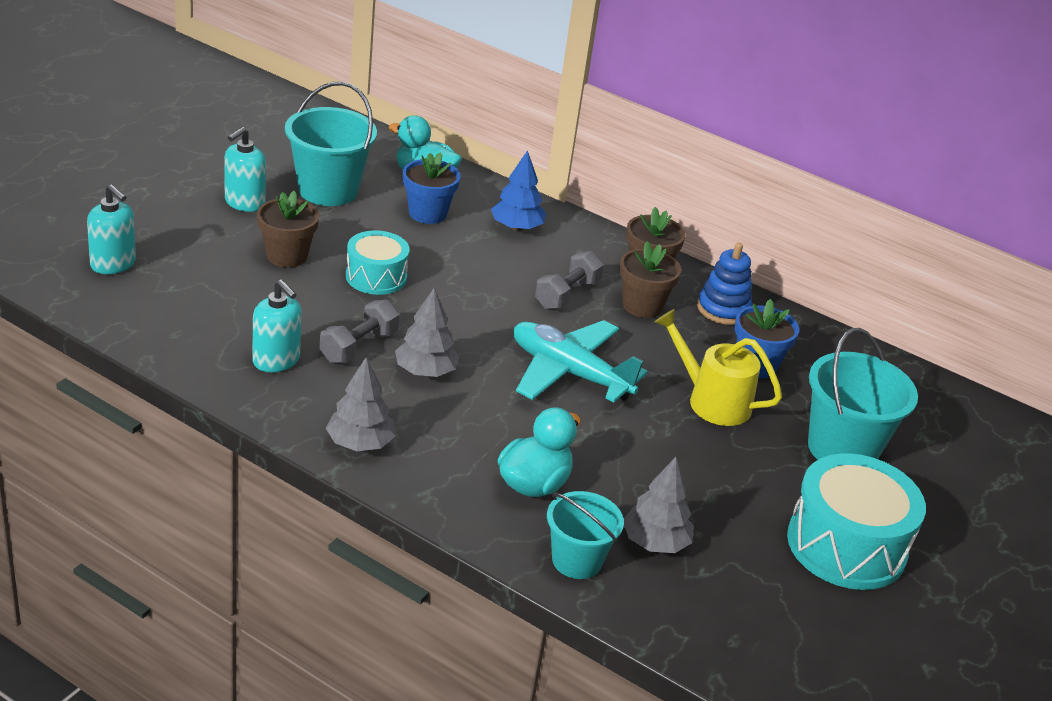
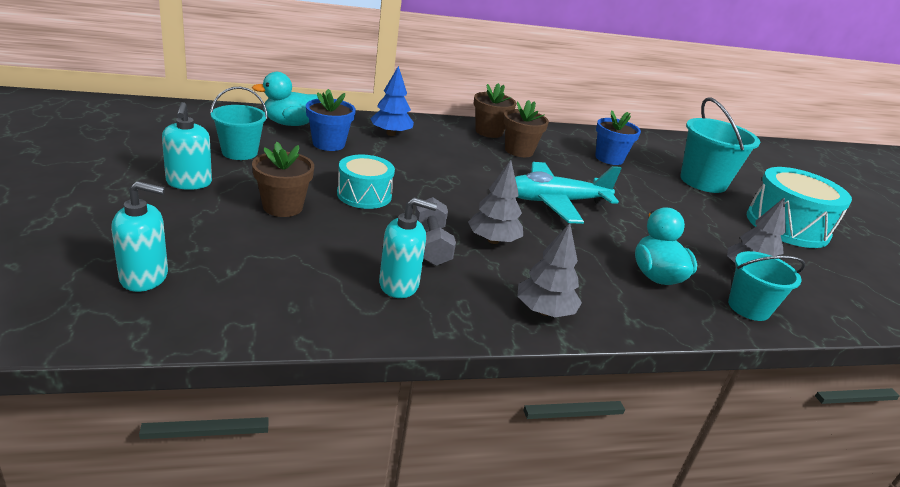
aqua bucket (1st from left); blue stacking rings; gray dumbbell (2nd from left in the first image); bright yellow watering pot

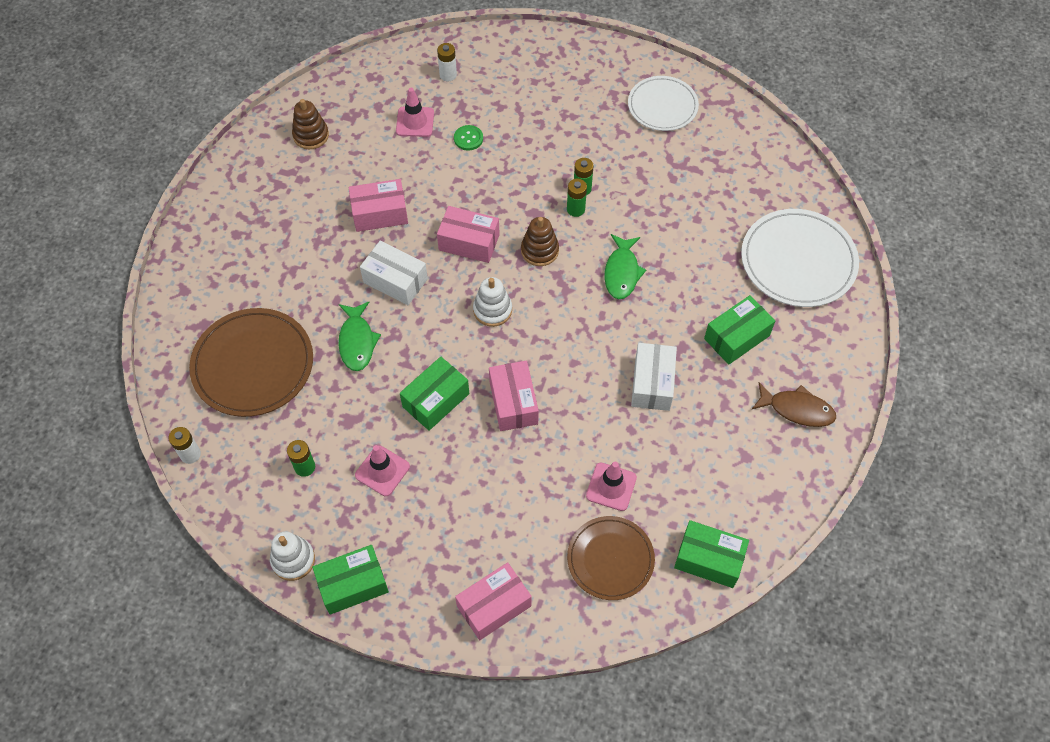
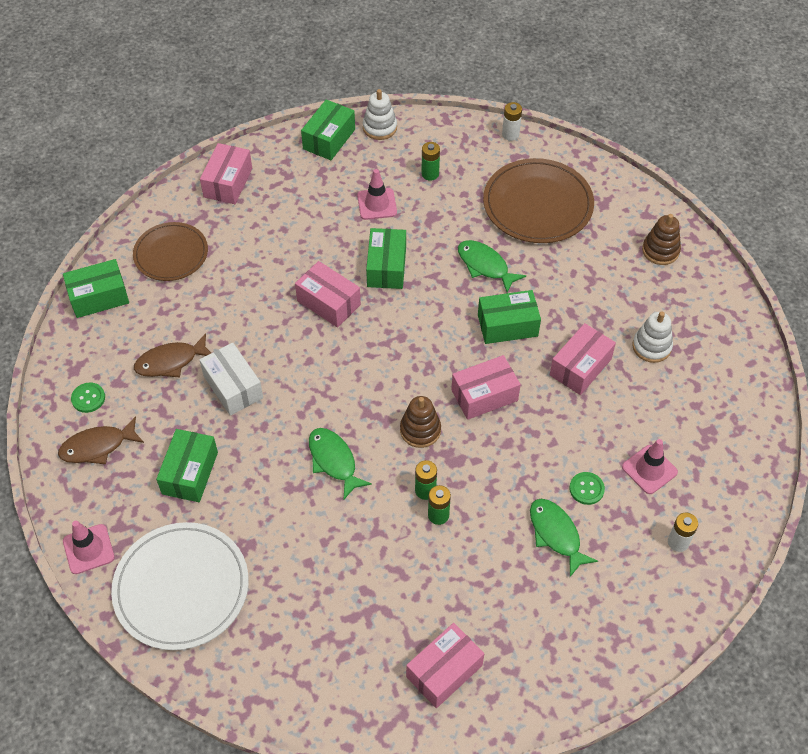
pink package (3rd from left); russet stacking rings (2nd from left); leaf-green package (5th from left); snow-white stacking rings (2nd from left); pink traffic cone (1st from left); russet toy fish (2nd from left); leaf-green button (1st from left); leaf-green toy fish (3rd from left)

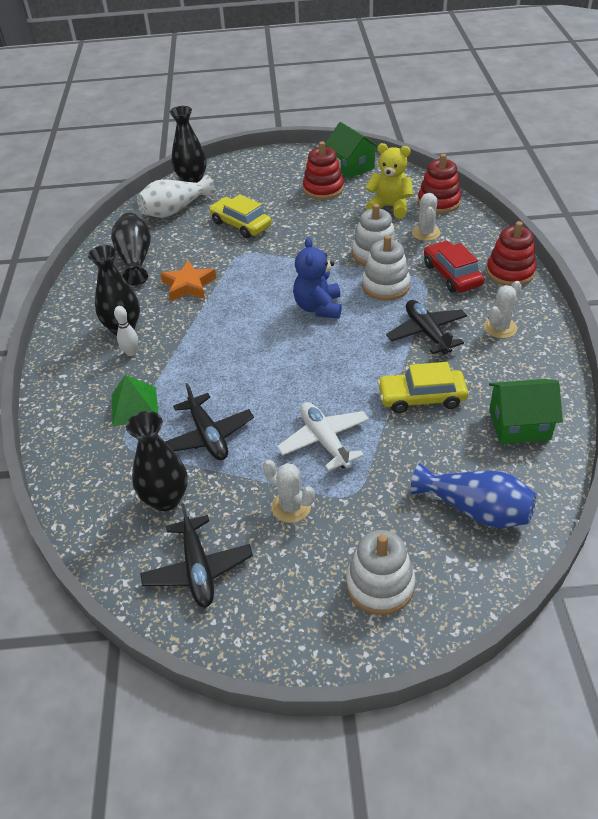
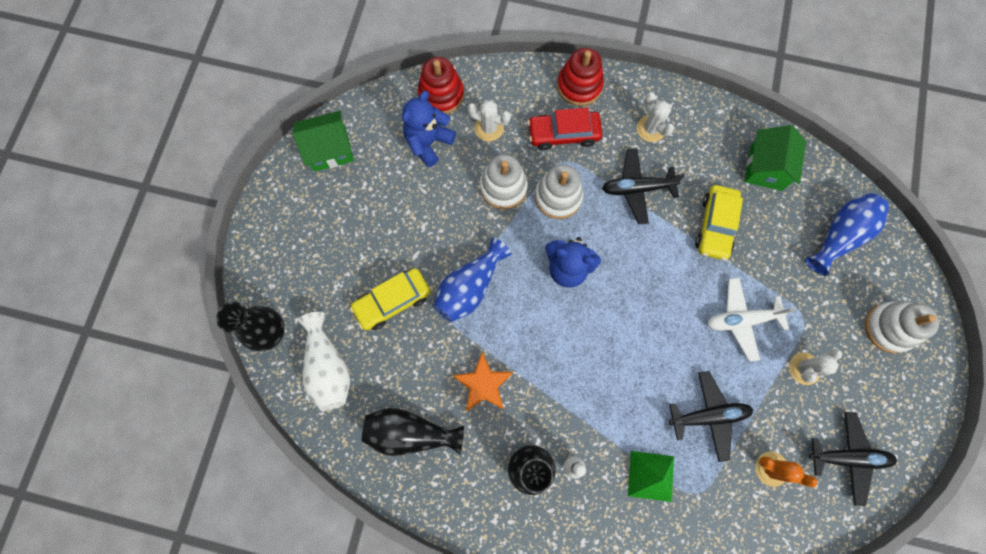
crimson stacking rings (1st from left in the first image); blue stuffed bear (1st from left); orange cactus; blue tall vase (1st from left)

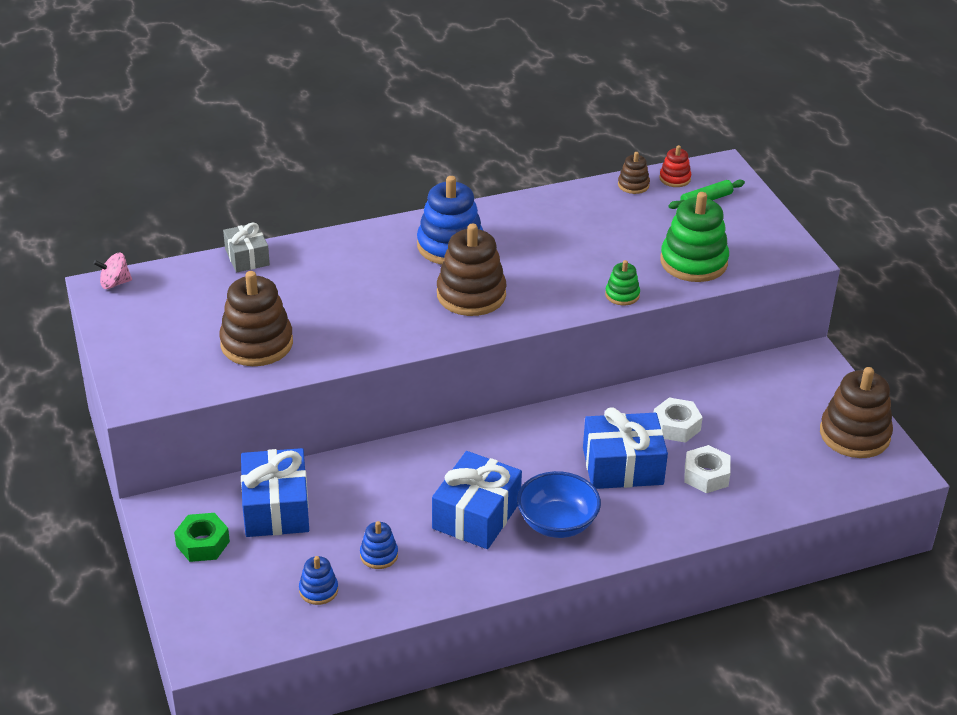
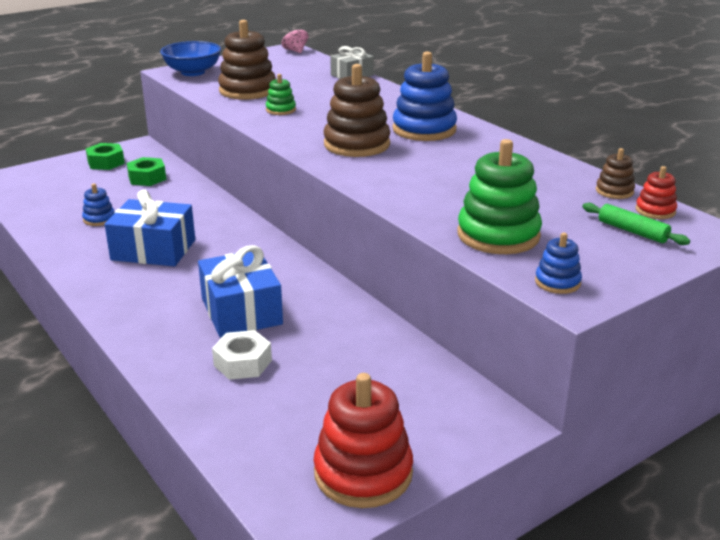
leaf-green stacking rings (1st from left); crimson stacking rings (1st from left); snow-white hexagon nut (1st from left in the first image); leaf-green hexagon nut (2nd from left); blue deep dish; blue stacking rings (3rd from left)

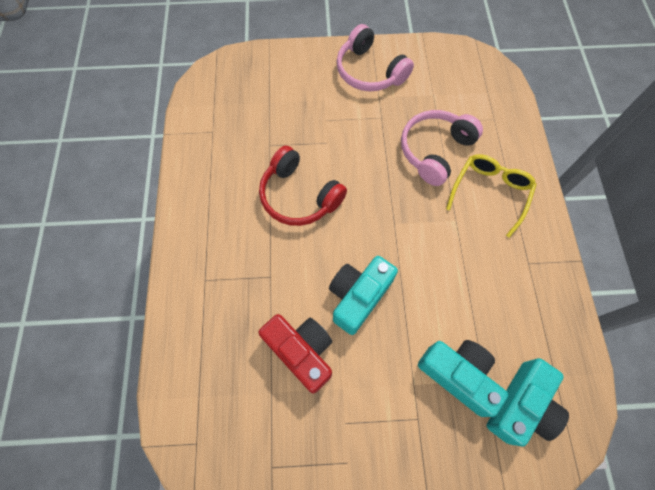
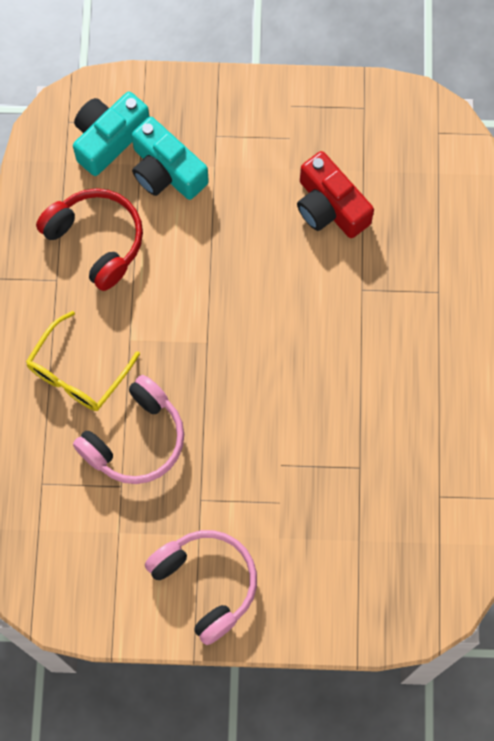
crimson headphones; aqua camera (1st from left in the first image)

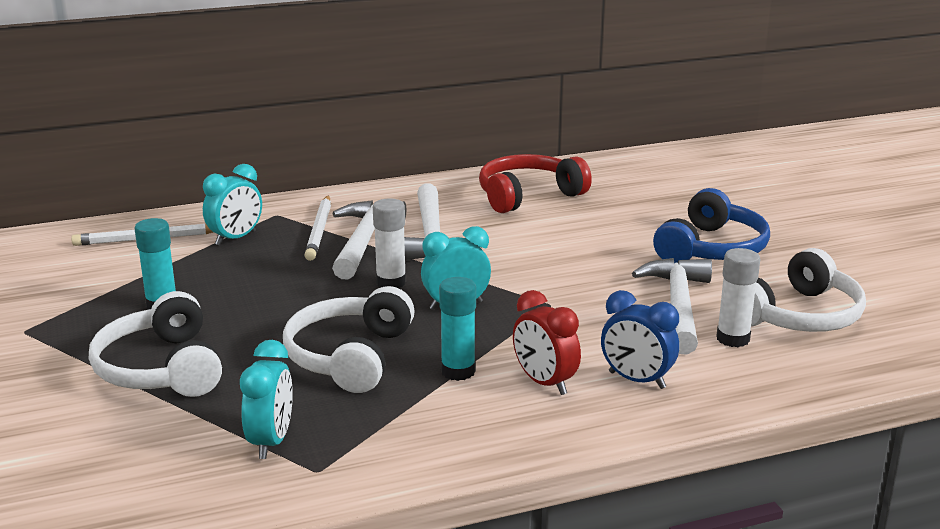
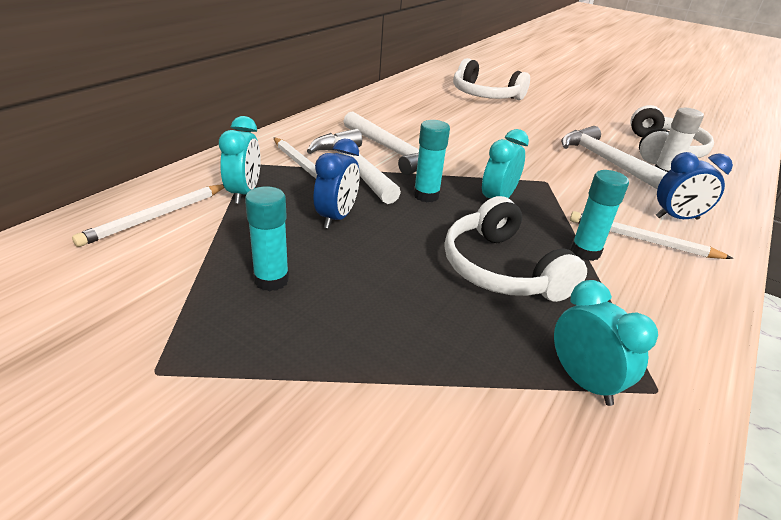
crimson headphones; blue headphones; aqua glue stick (2nd from left); snow-white pencil (3rd from left); snow-white headphones (1st from left); blue alarm clock (1st from left)

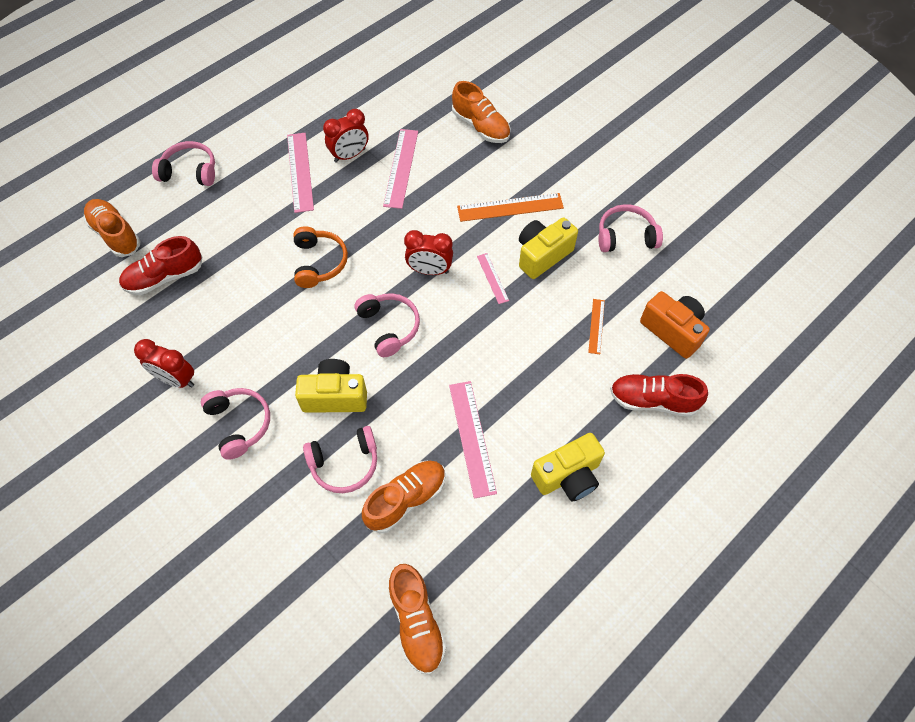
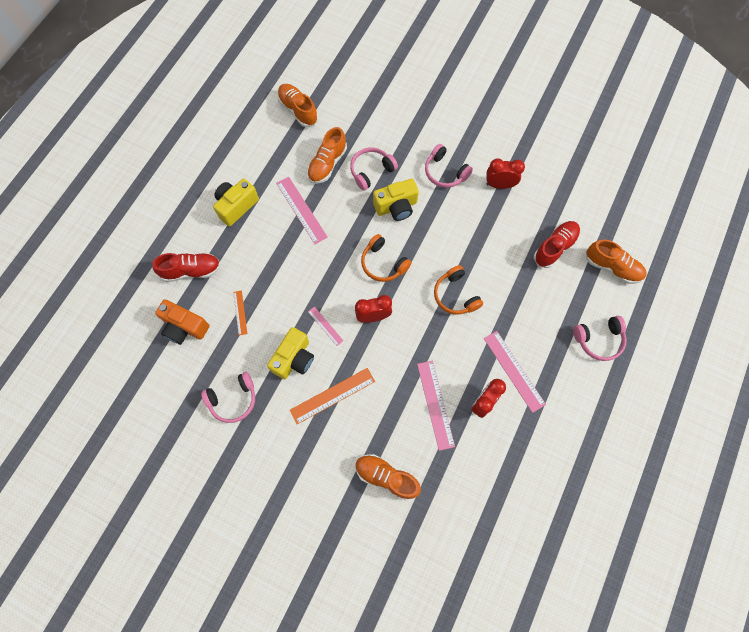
orange headphones (1st from left)

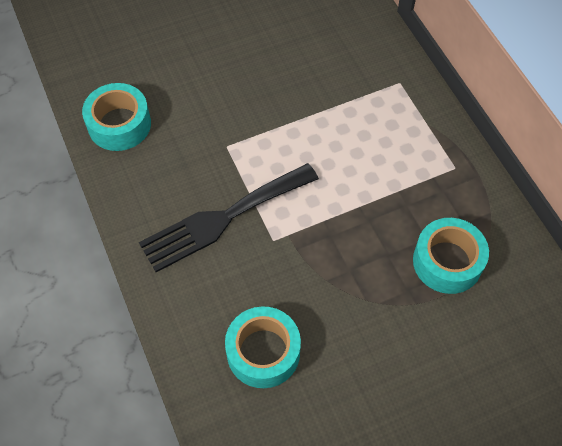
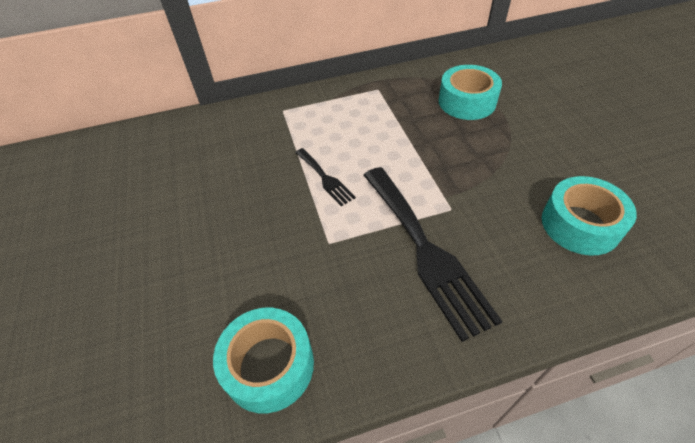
black dinner fork (1st from left)

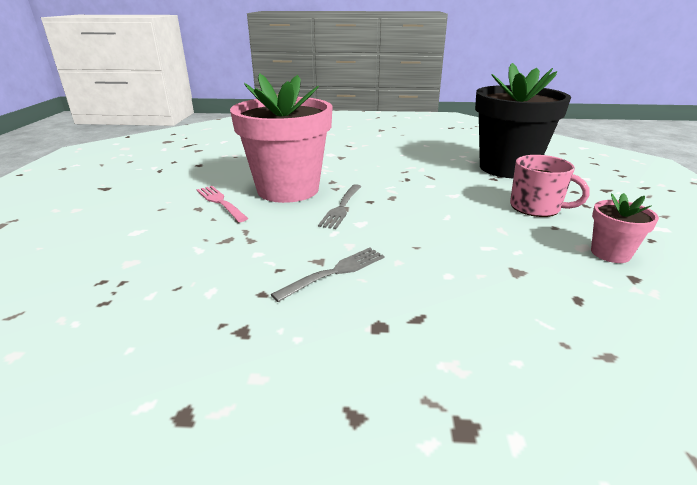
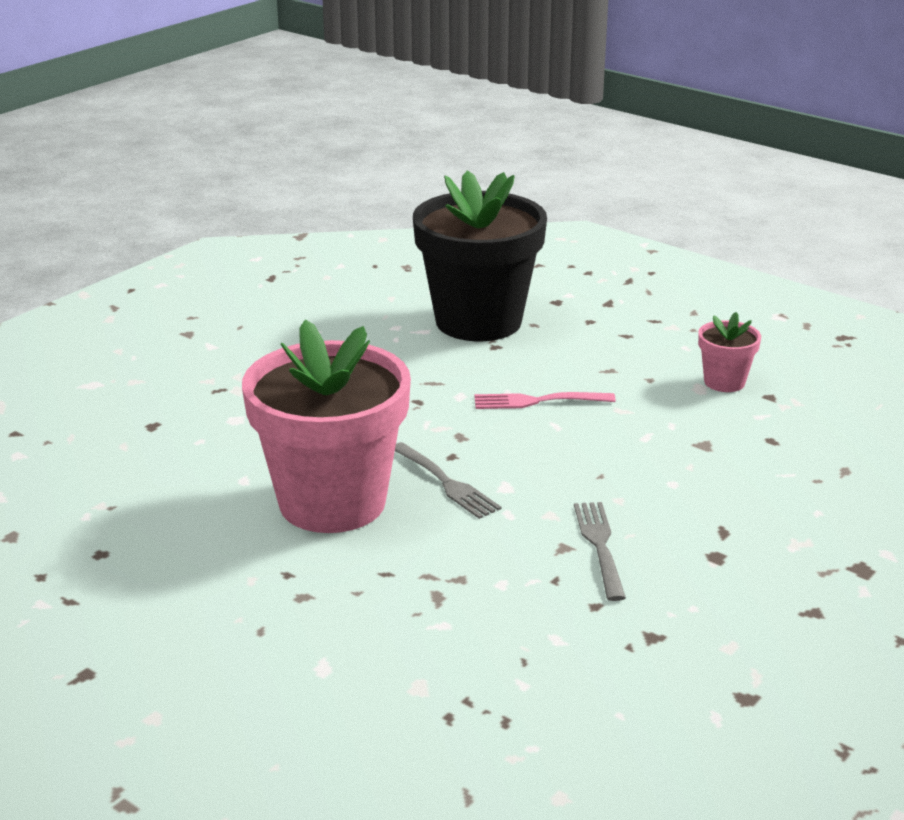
pink mug; pink dinner fork

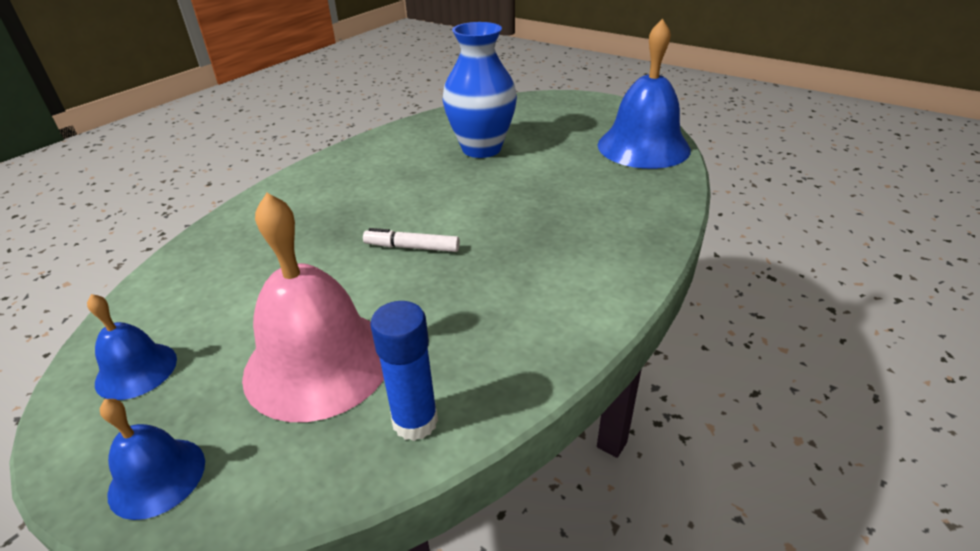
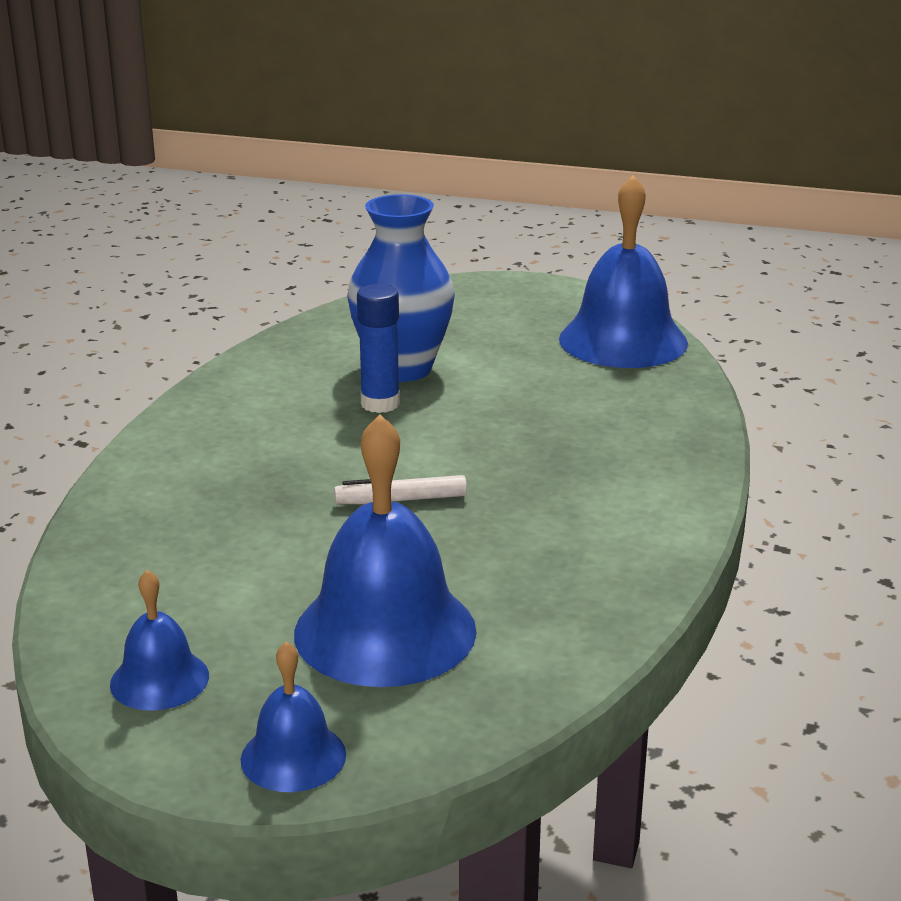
blue school bell (3rd from left); blue glue stick

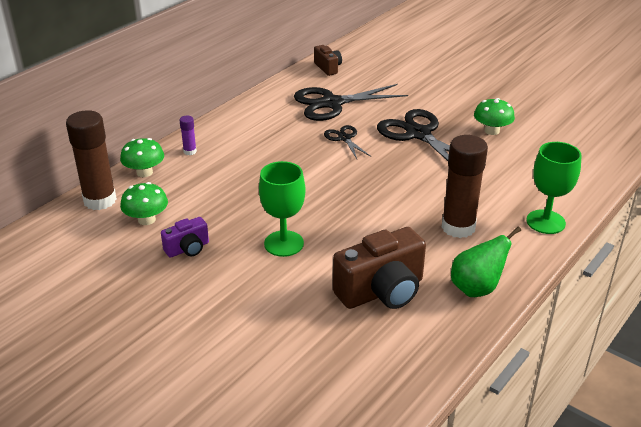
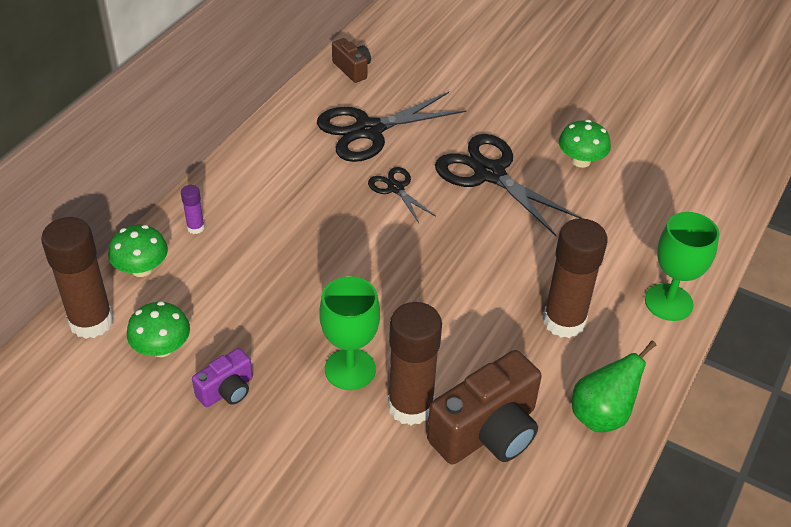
russet glue stick (2nd from left)

